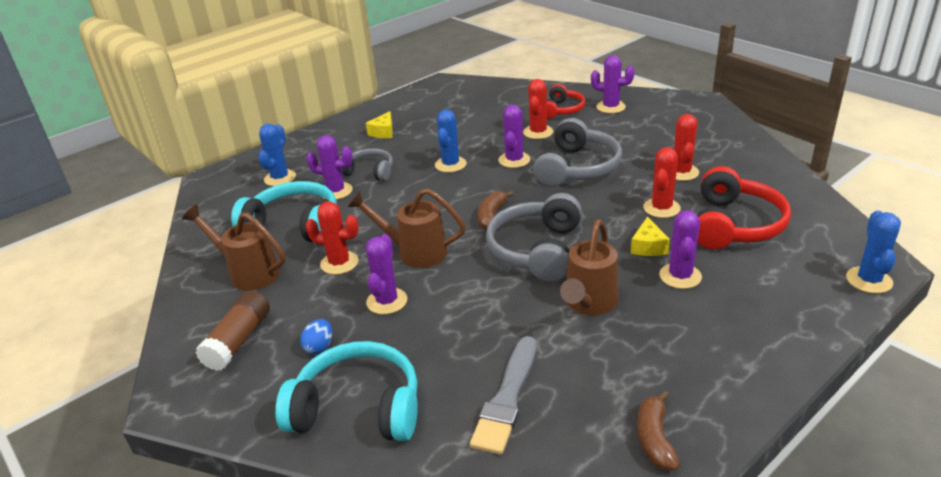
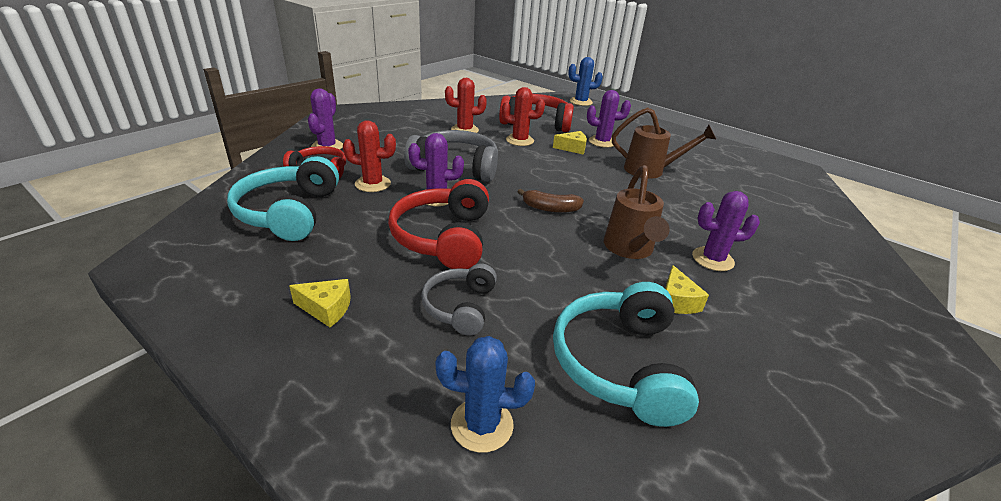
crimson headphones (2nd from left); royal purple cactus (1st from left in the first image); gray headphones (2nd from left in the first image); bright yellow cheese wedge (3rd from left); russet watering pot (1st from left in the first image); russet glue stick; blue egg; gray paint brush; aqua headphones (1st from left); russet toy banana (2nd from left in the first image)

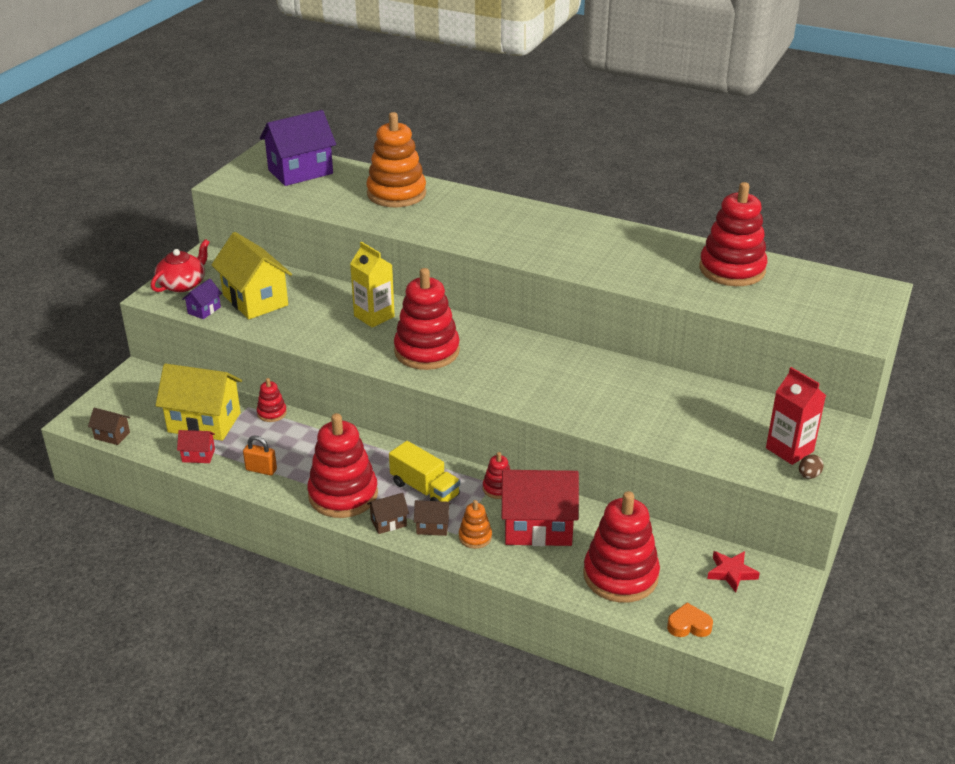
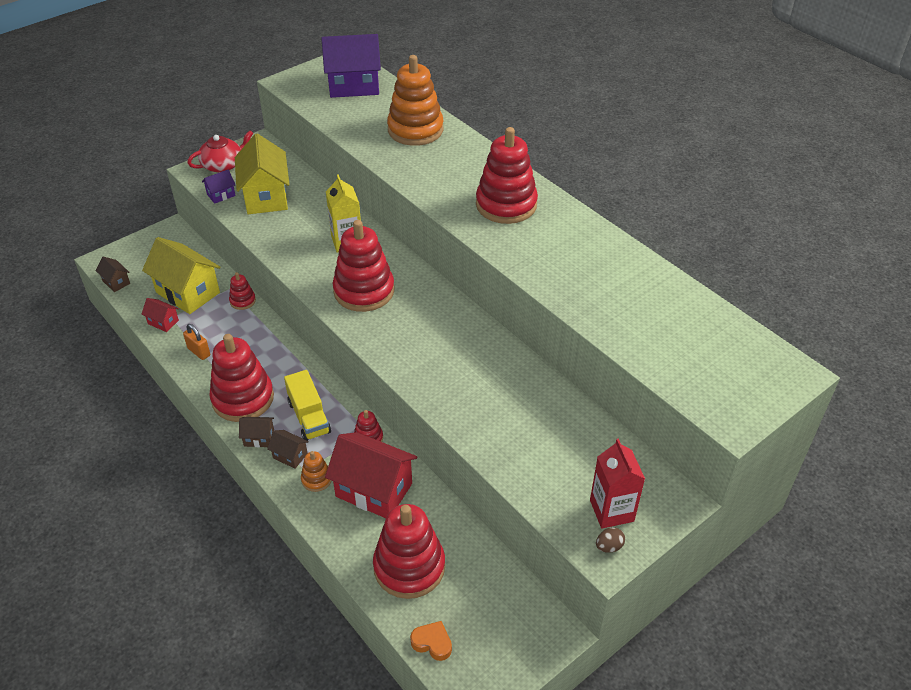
crimson stacking rings (6th from left); crimson five-pointed star

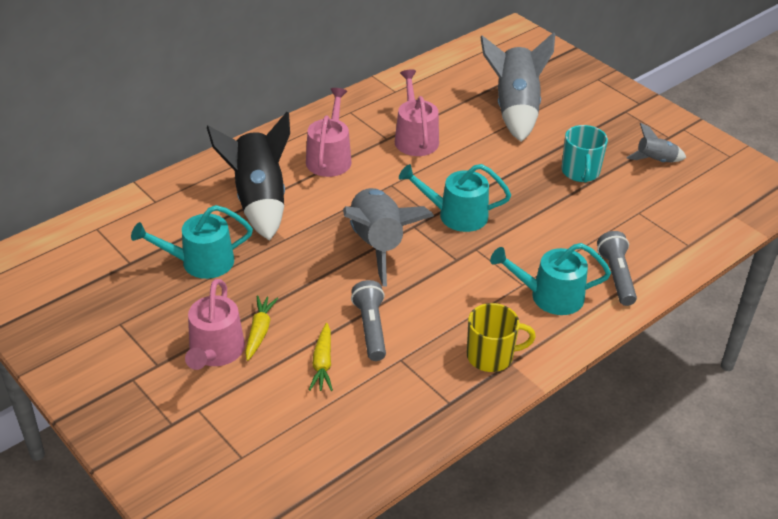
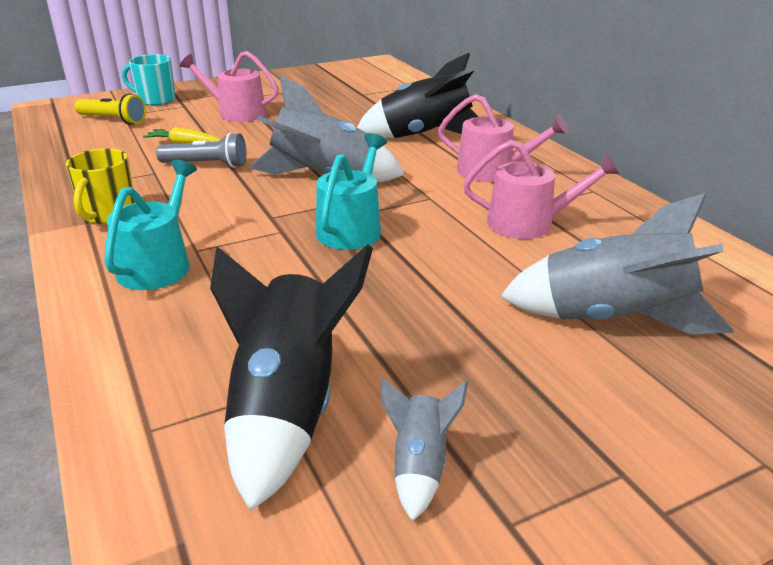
aqua mug; aqua watering pot (1st from left in the first image); gray pocket torch (2nd from left in the first image); bright yellow root vegetable (1st from left in the first image); bright yellow pocket torch; black spaceship (1st from left)

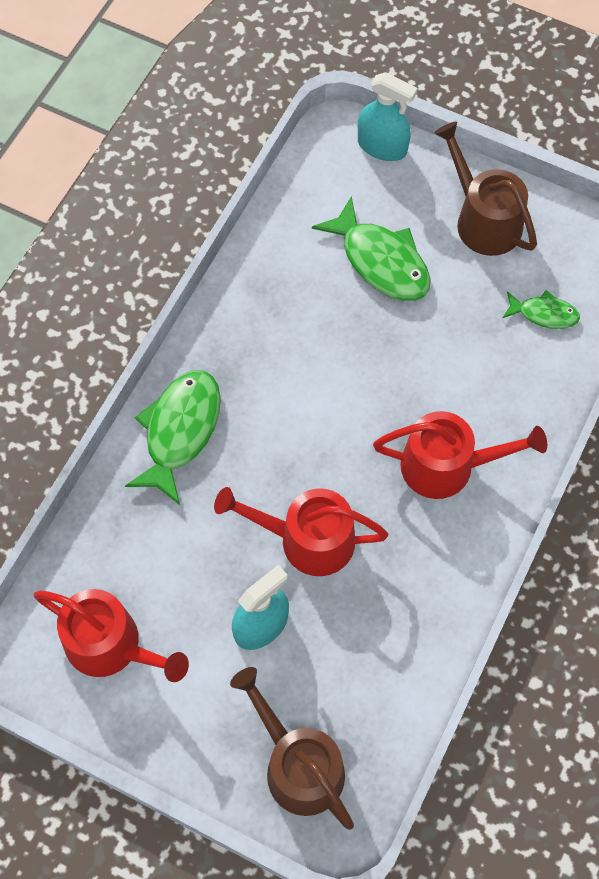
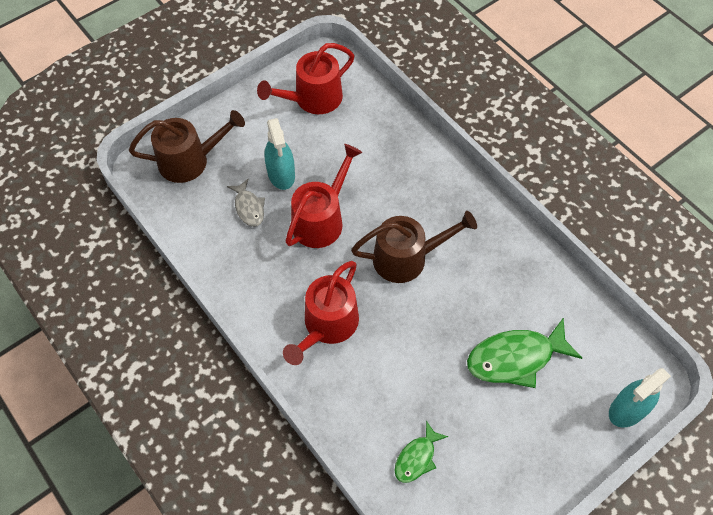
russet watering pot (2nd from left); leaf-green toy fish (1st from left in the first image); gray toy fish

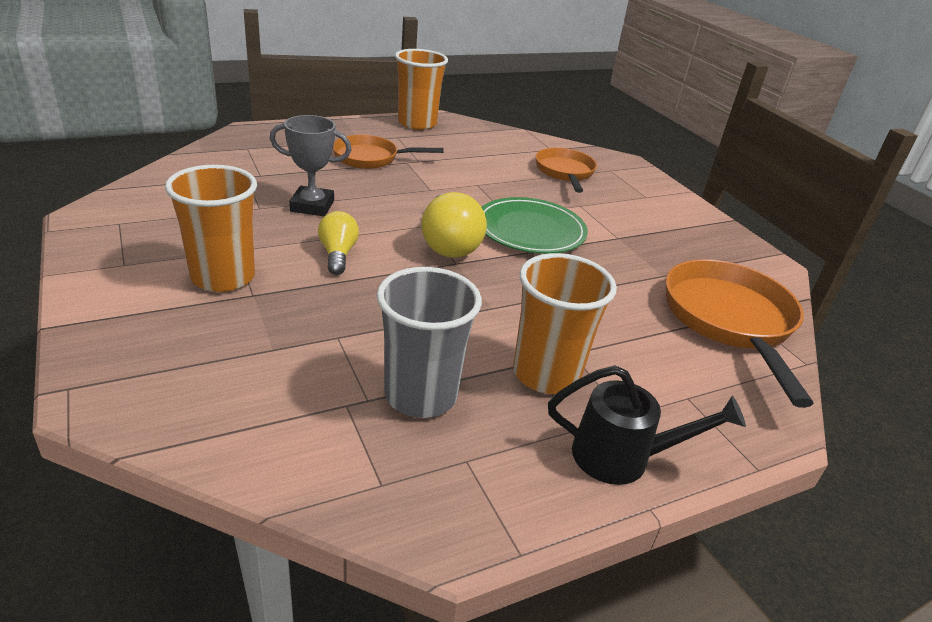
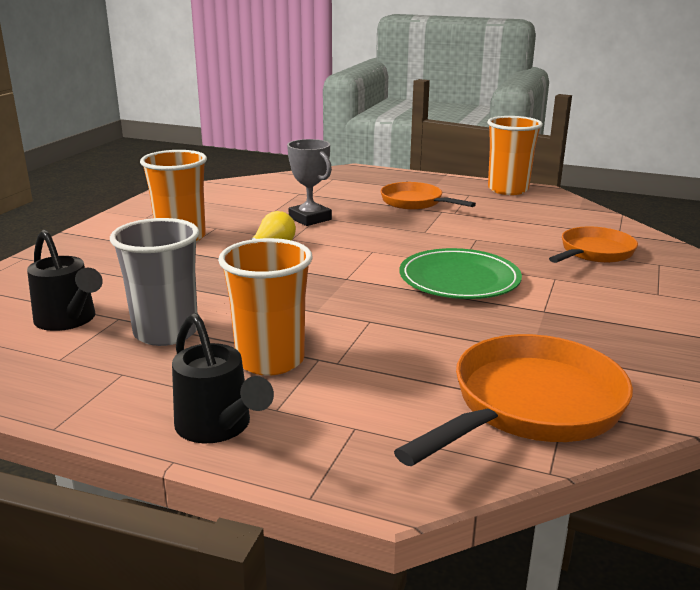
bright yellow light bulb (2nd from left in the first image); black watering pot (1st from left)

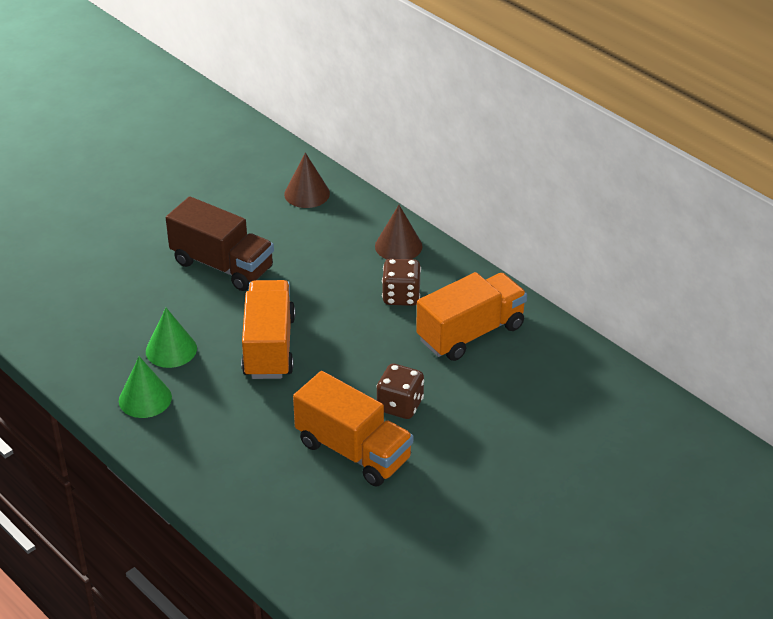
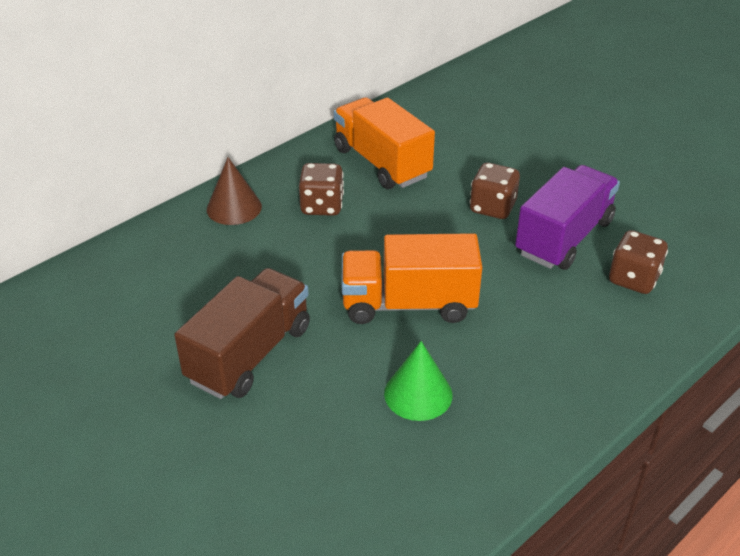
russet cone (1st from left in the first image); leaf-green cone (1st from left in the first image); royal purple truck; russet game die (3rd from left)

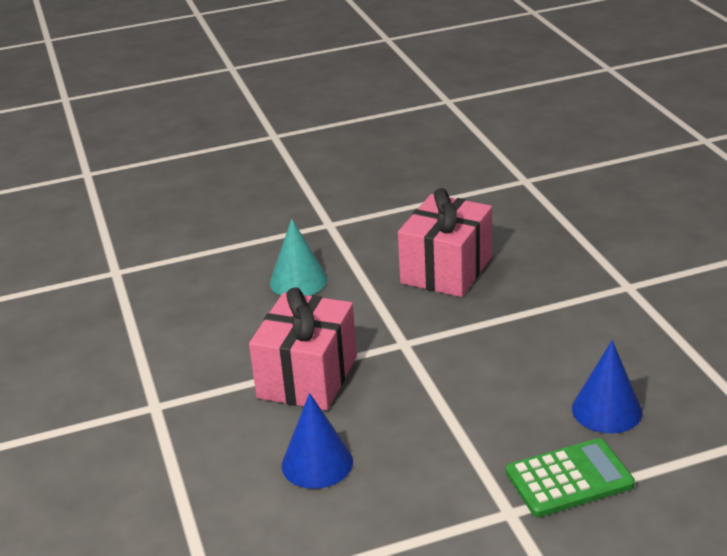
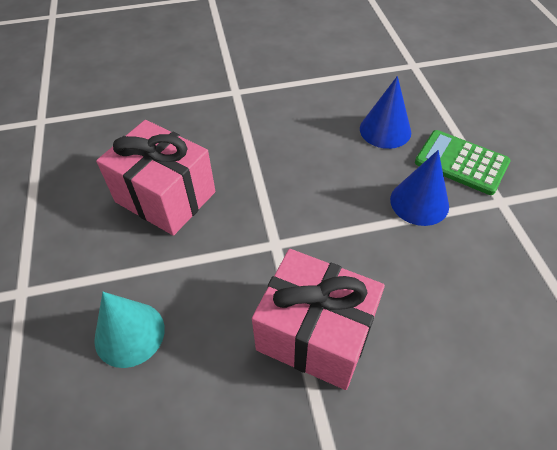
blue cone (2nd from left); leaf-green adding machine

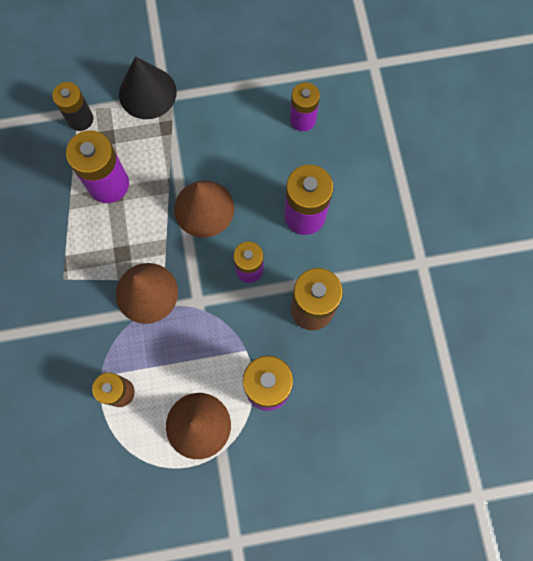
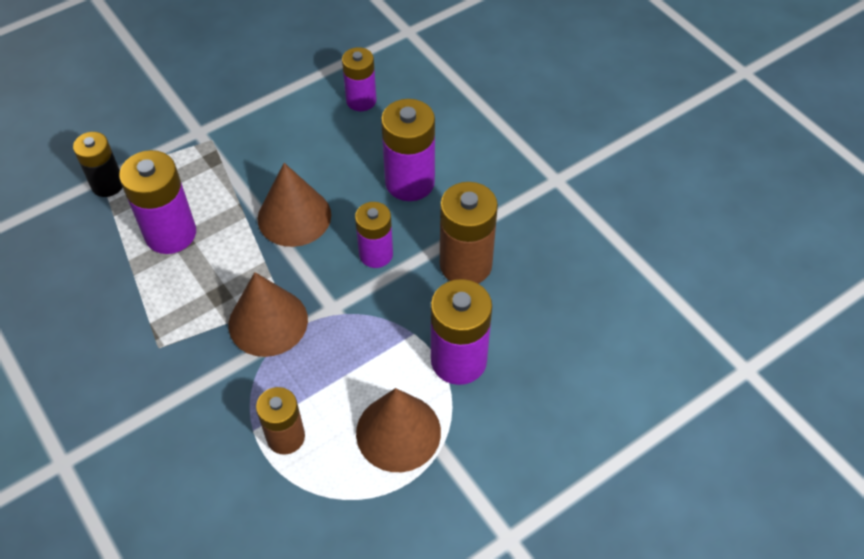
black cone

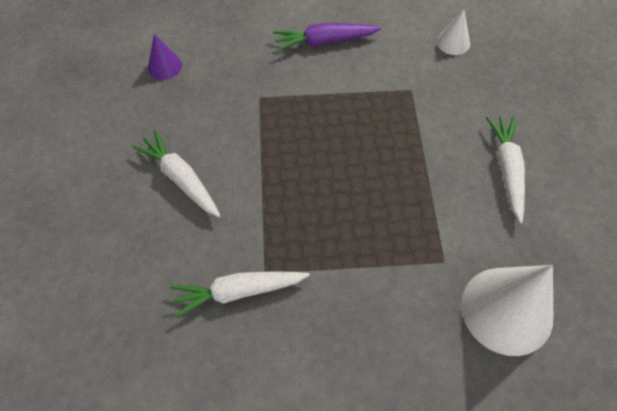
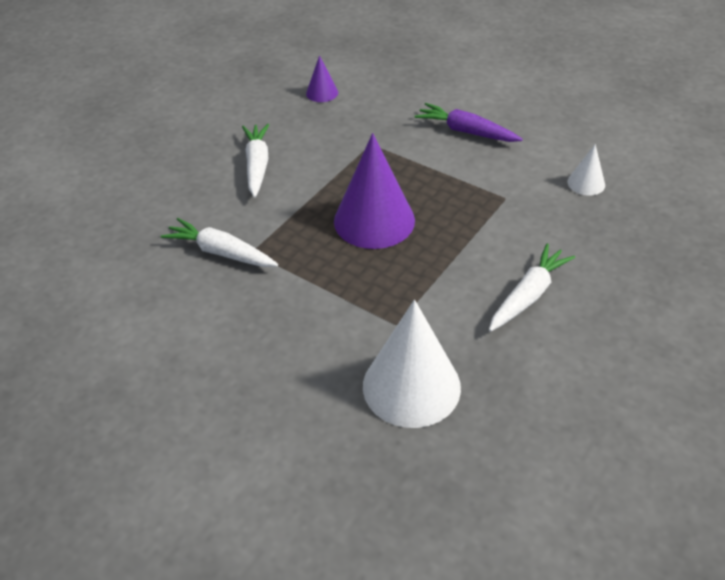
royal purple cone (2nd from left)

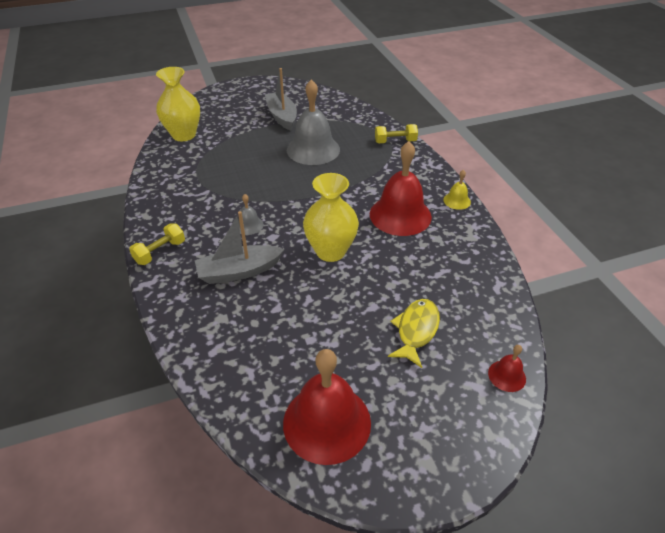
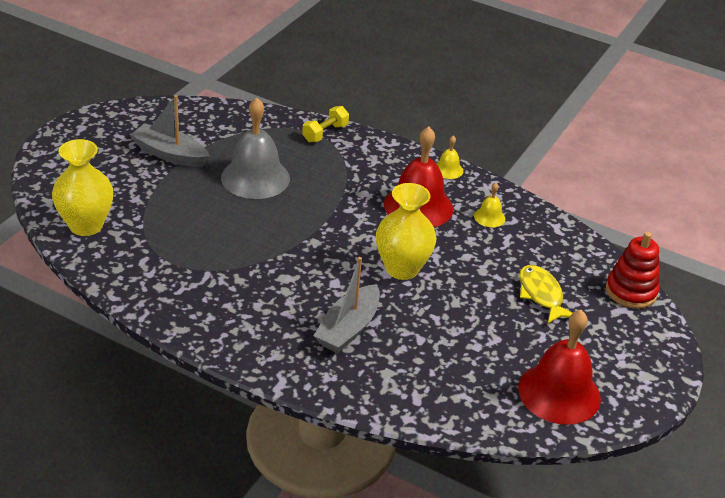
gray school bell (1st from left in the first image); bright yellow dumbbell (1st from left in the first image); crimson stacking rings; bright yellow school bell (2nd from left)

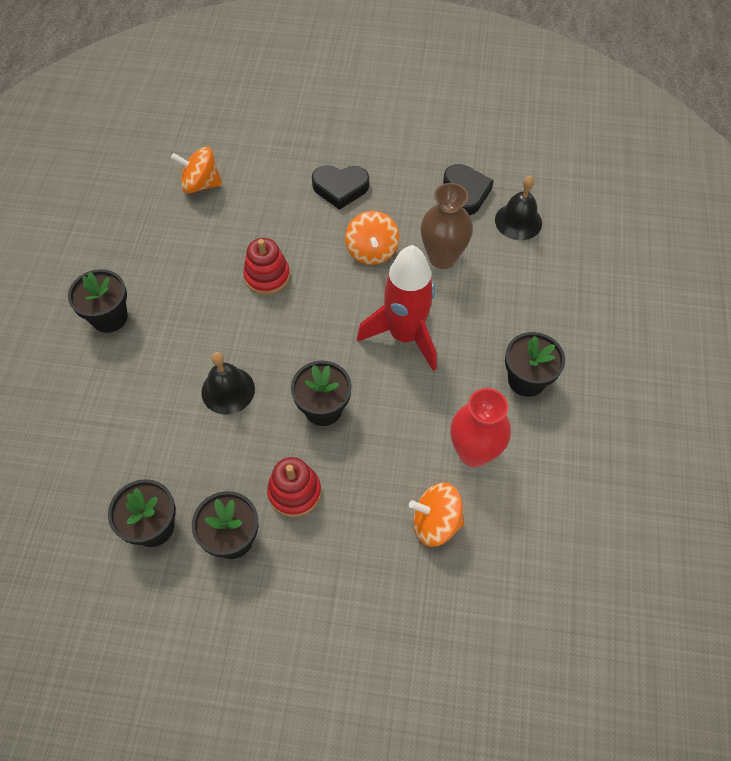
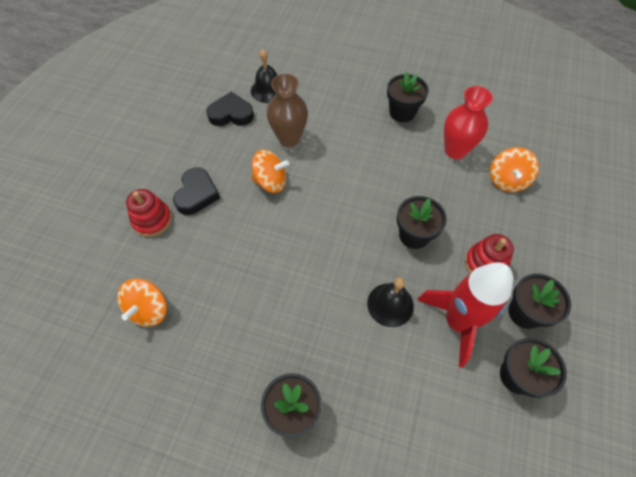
crimson stacking rings (1st from left); crimson spaceship

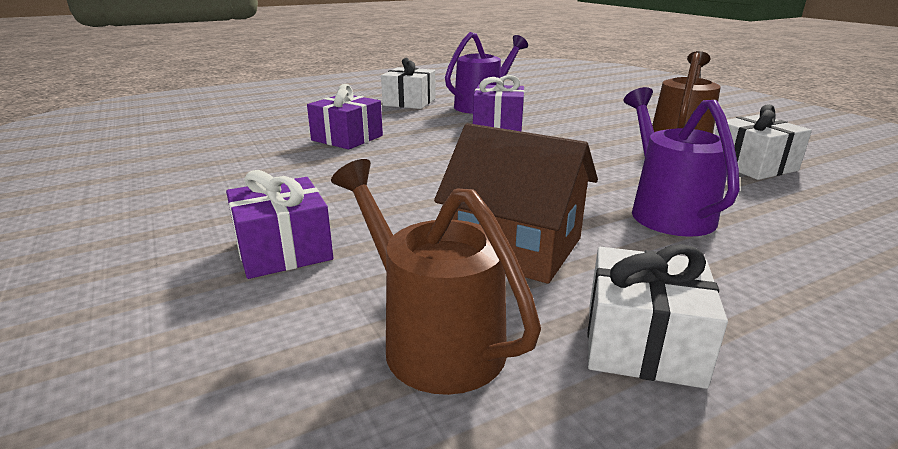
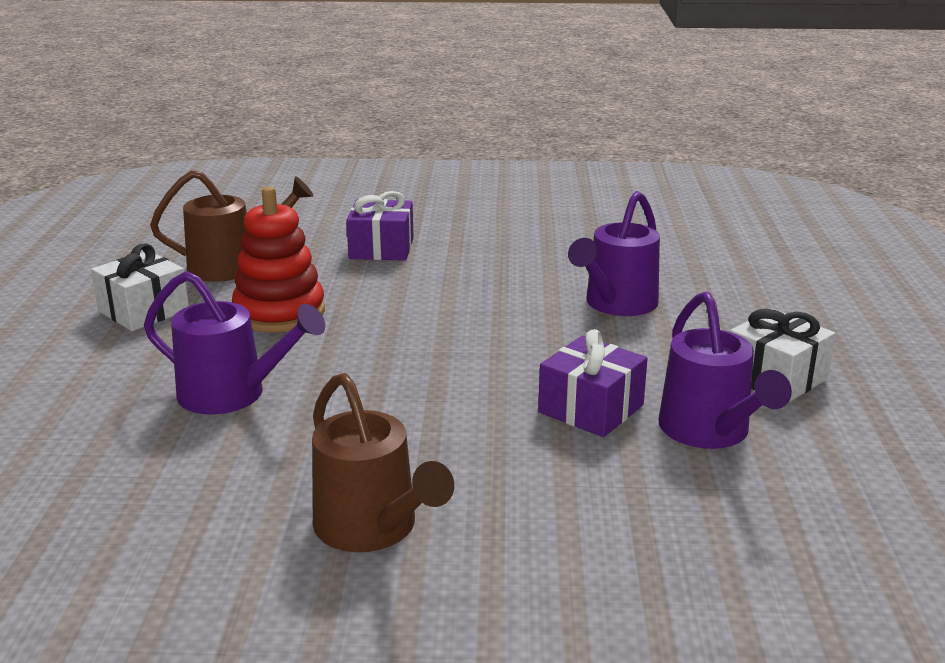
royal purple watering pot (2nd from left); snow-white wrapped gift (3rd from left in the first image); crimson stacking rings

